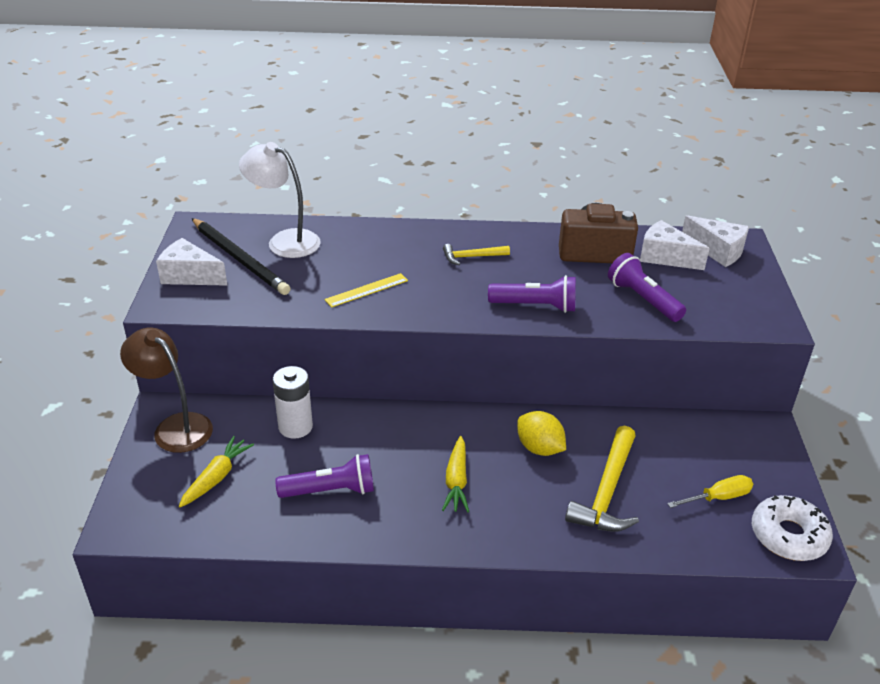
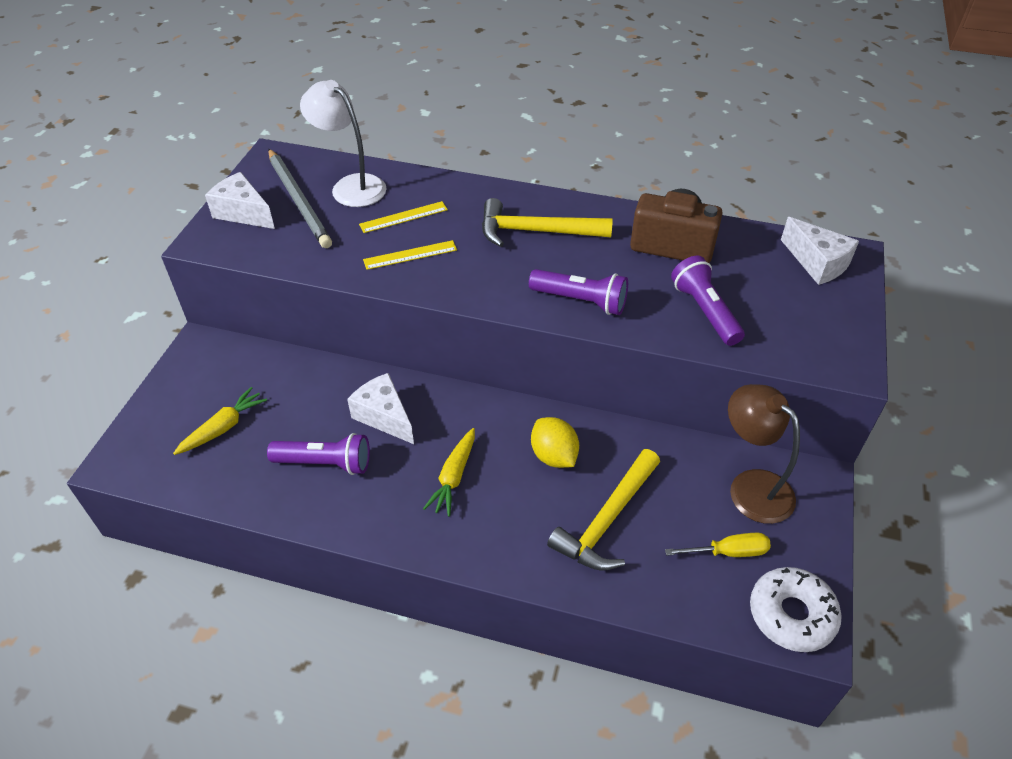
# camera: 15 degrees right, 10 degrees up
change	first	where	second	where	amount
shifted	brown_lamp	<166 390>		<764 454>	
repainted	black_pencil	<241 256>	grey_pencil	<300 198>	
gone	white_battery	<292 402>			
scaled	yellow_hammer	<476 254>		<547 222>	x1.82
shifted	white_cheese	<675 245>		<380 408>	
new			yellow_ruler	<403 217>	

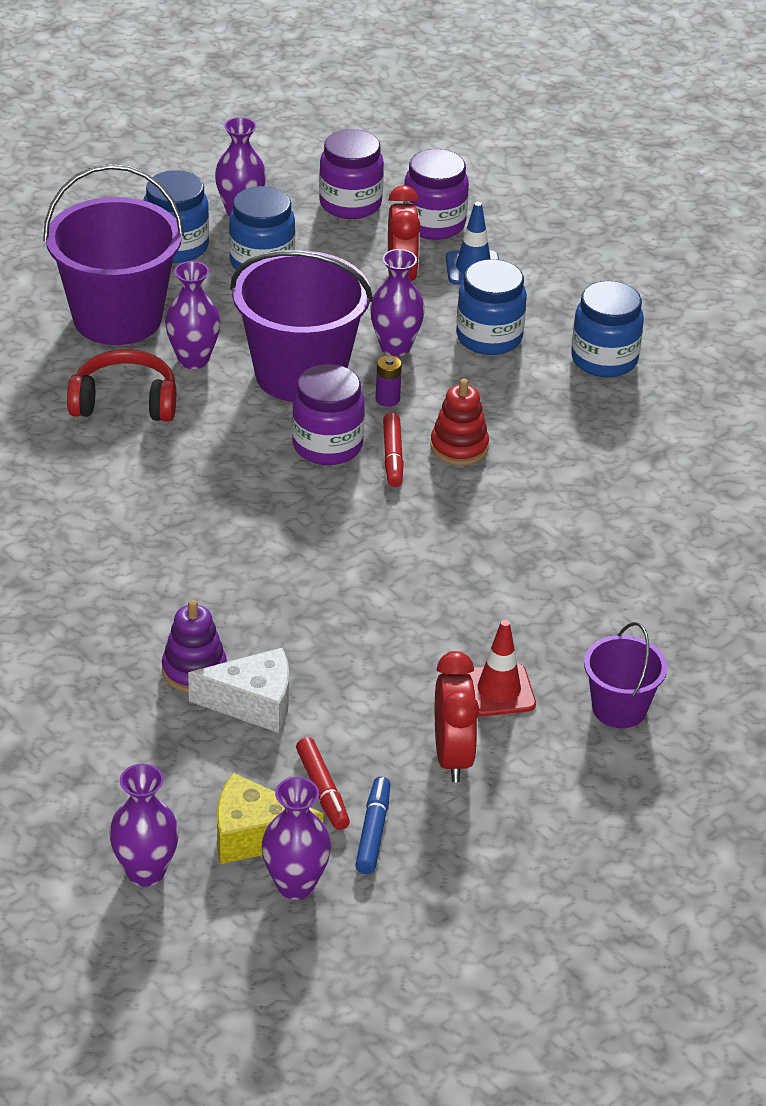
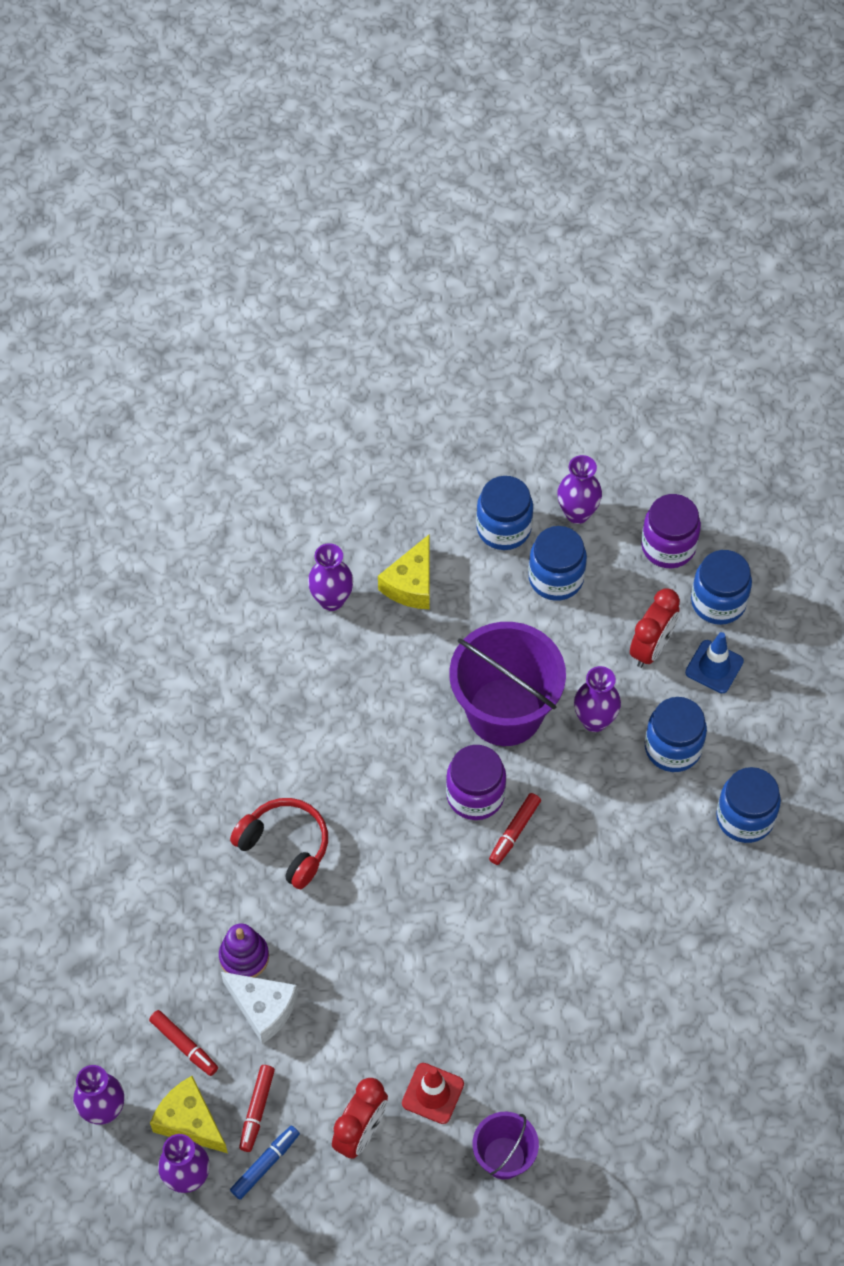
# camera: 35 degrees right, 20 degrees up
change	first	where	second	where	amount
swapped	purple_bucket	<113 254>	yellow_cheese	<404 572>	
shifted	red_headphones	<121 385>		<279 843>	
shifted	purple_vase	<193 315>		<330 577>	
gone	purple_battery	<389 381>			
repainted	purple_jar	<436 194>	blue_jar	<721 587>	
gone	red_stacking_toy	<459 421>			
new			red_marker	<183 1043>	

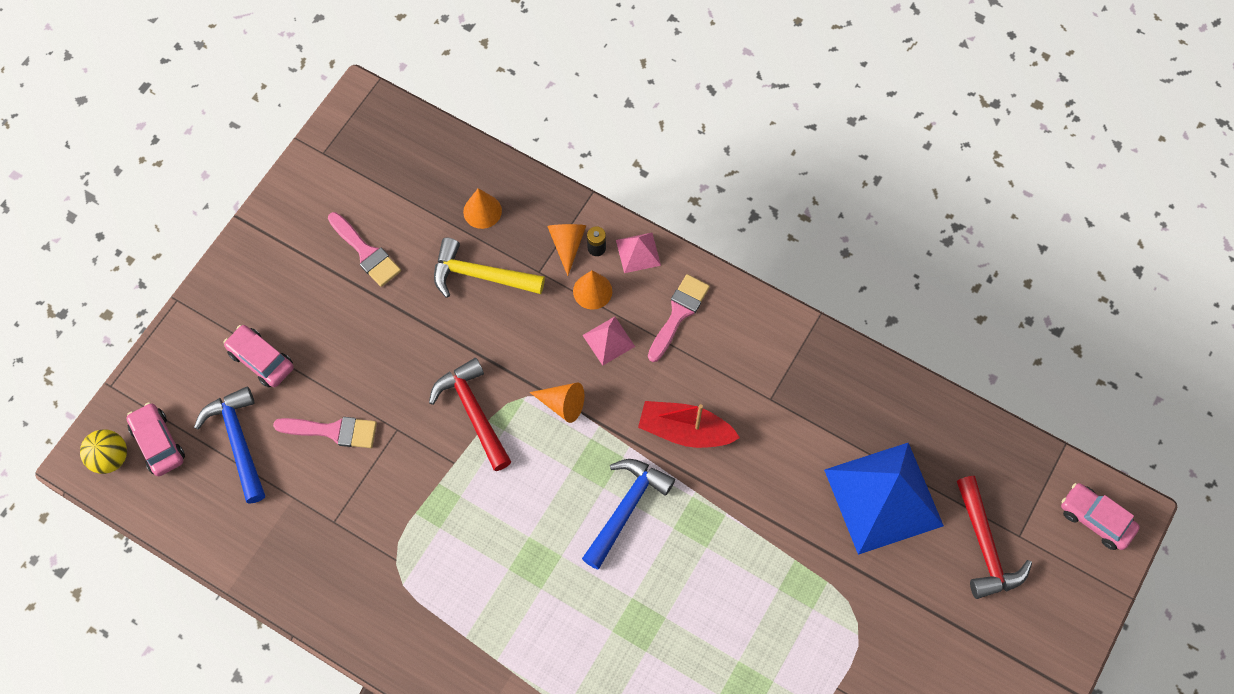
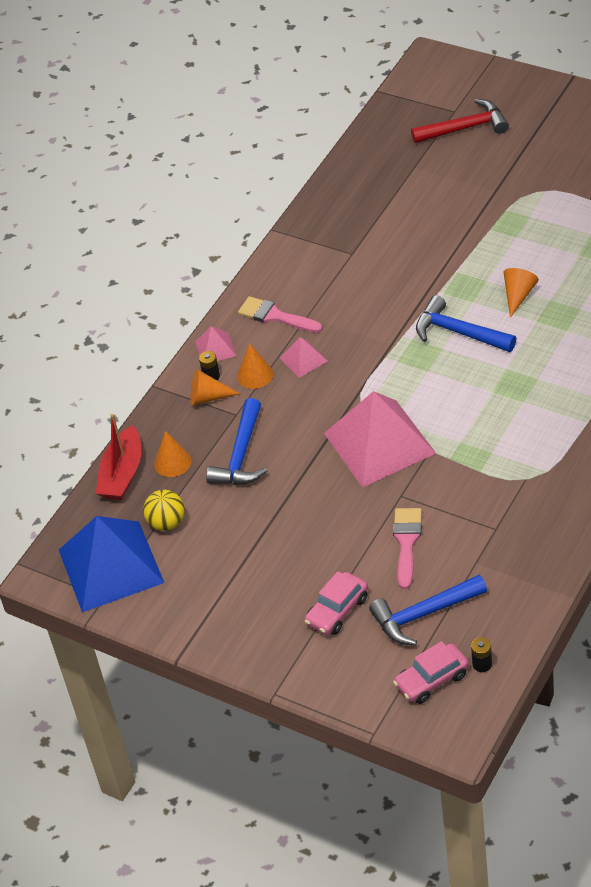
# camera: 85 degrees left, 20 degrees down
change	first	where	second	where	amount
shifted	yellow_ball	<103 451>		<163 510>	
gone	pink_brush	<364 249>			
swapped	red_hammer	<470 414>	pink_pyramid	<380 439>	
repainted	yellow_hammer	<489 268>	blue_hammer	<236 441>	
shifted	orange_cone	<556 403>		<521 293>	
shifted	red_boat	<689 424>		<118 457>	
shifted	blue_pyramid	<884 499>		<111 564>	
gone	pink_car	<1100 516>			
new			black_battery	<481 654>	

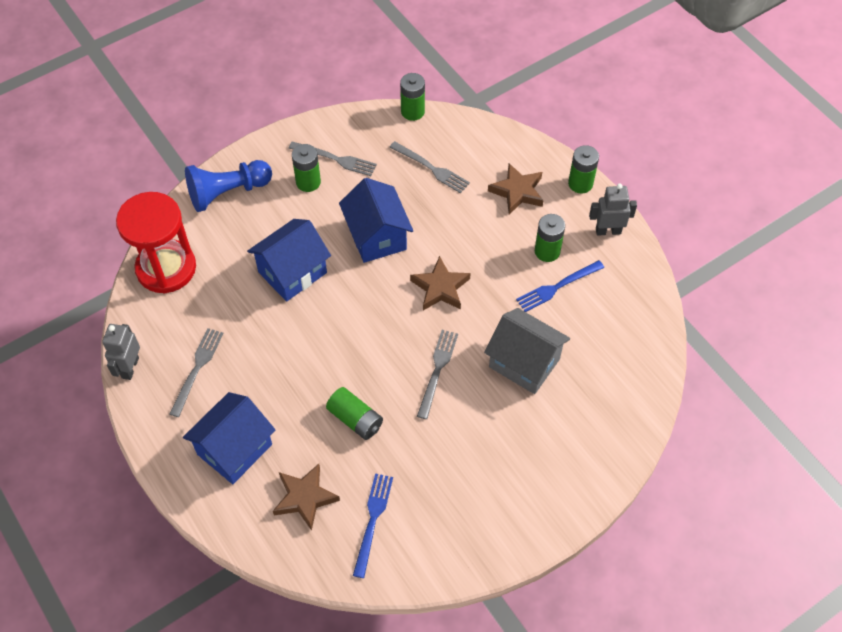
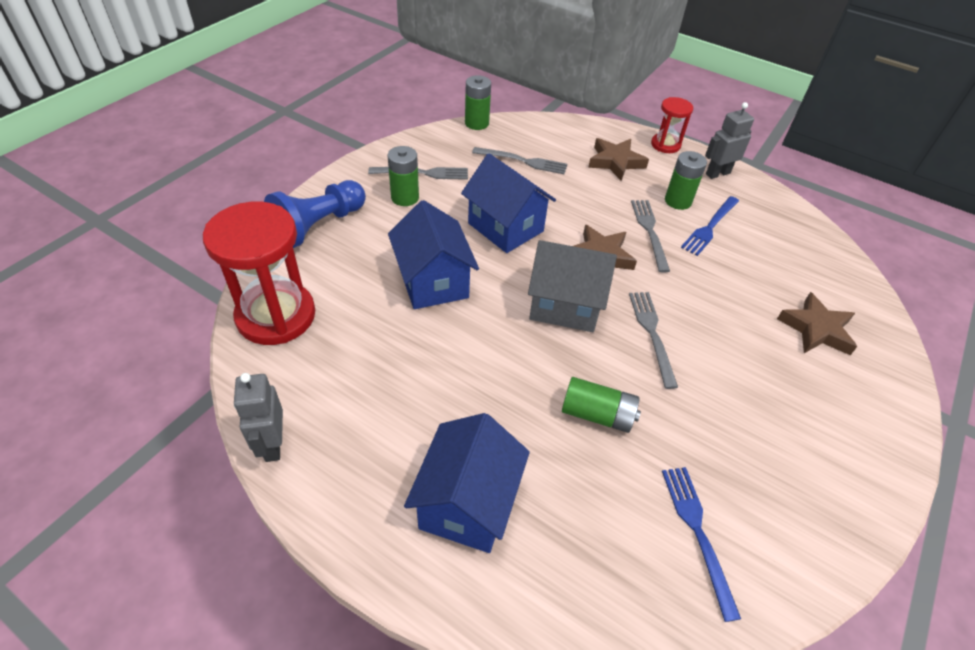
# camera: 25 degrees left, 10 degrees down
change	first	where	second	where	amount
shifted	grey_fork	<196 372>		<650 236>	
rotated	blue_house	<289 260>		<433 254>	45 degrees counterclockwise
shifted	brown_star	<306 497>		<817 323>	
shifted	grey_house	<527 351>		<572 286>	
swapped	green_battery	<583 169>	red_hourglass	<672 125>	

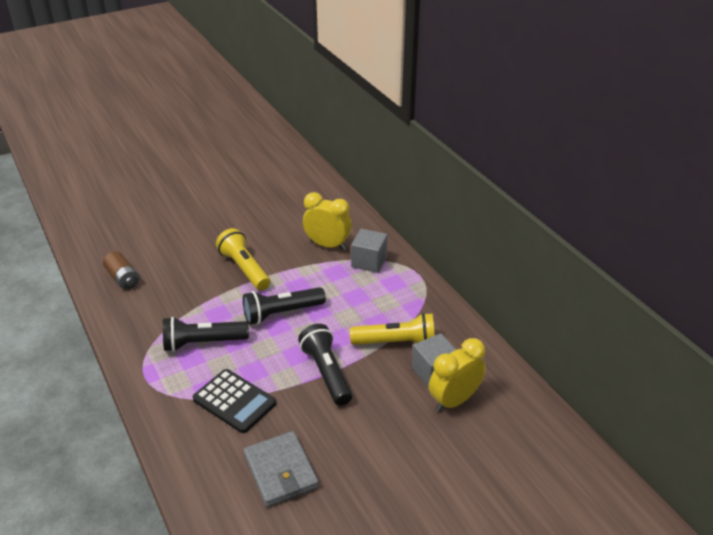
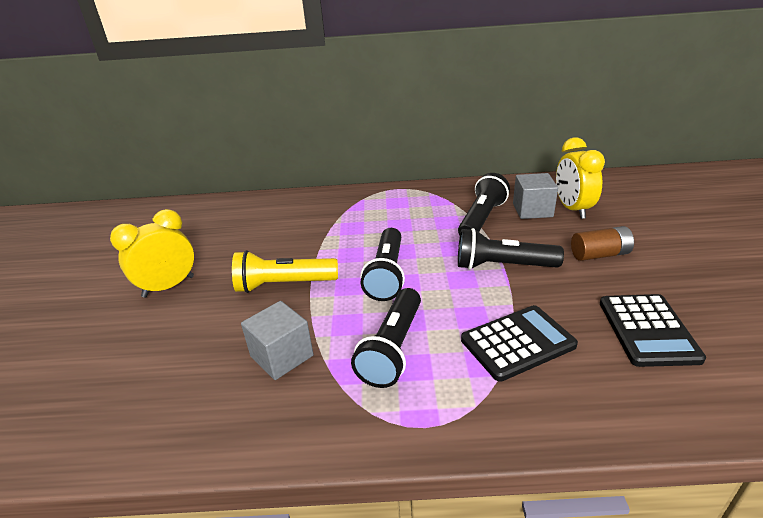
# camera: 60 degrees left, 5 degrees down
change	first	where	second	where	amount
shifted	brown_battery	<121 270>		<602 243>	
swapped	grey_wallet	<281 469>	black_calculator	<653 330>	
shifted	yellow_clock	<327 221>		<152 253>	
repainted	yellow_flashlight	<392 329>	black_flashlight	<484 204>	
shifted	grey_cube	<369 251>		<277 340>	

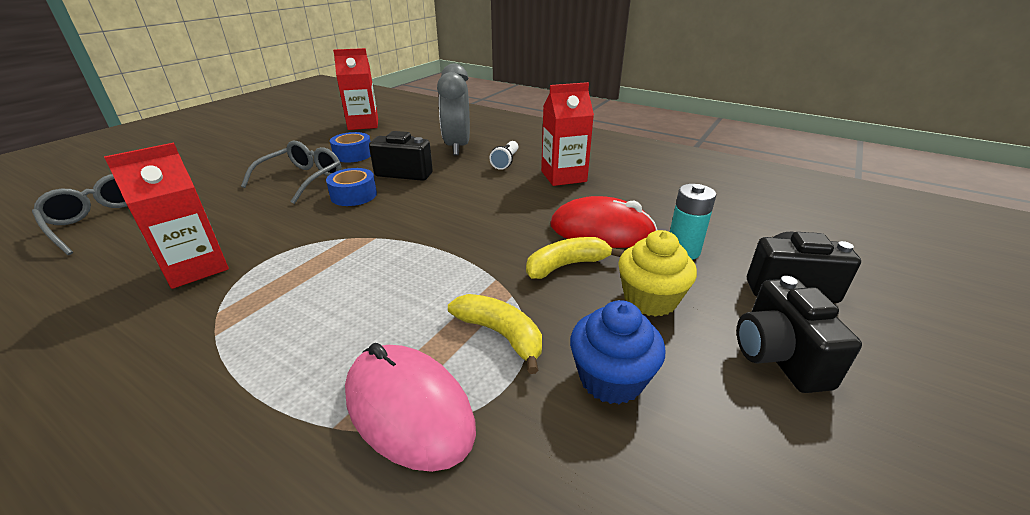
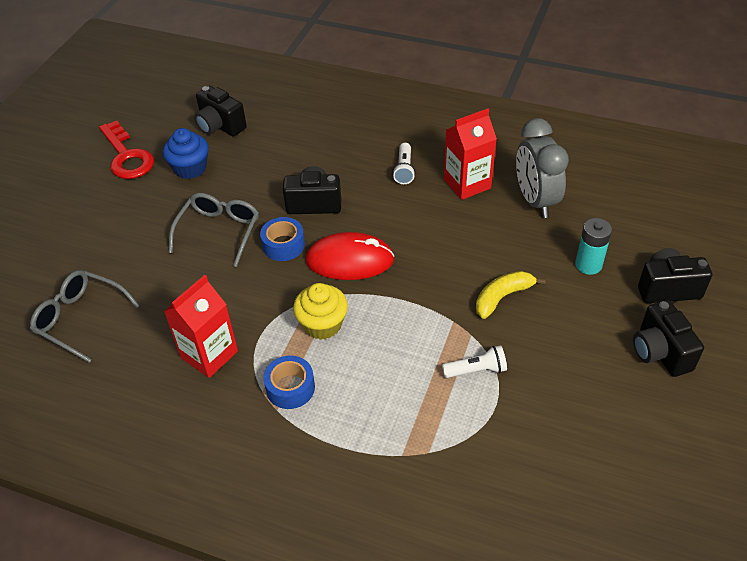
# camera: 10 degrees left, 15 degrees up
change	first	where	second	where	amount
shifted	blue_tape	<350 147>		<289 382>	
swapped	red_carton	<355 89>	black_camera	<220 111>	
gone	pink_mouse	<410 407>			
shifted	grey_clock	<453 109>		<542 168>	
swapped	yellow_banana	<495 334>	white_flashlight	<474 361>	
shifted	red_mouse	<603 222>		<350 256>	
shifted	blue_cupcake	<618 352>		<186 153>	
shifted	yellow_cupcake	<657 273>		<320 311>	
new			red_key	<126 150>	

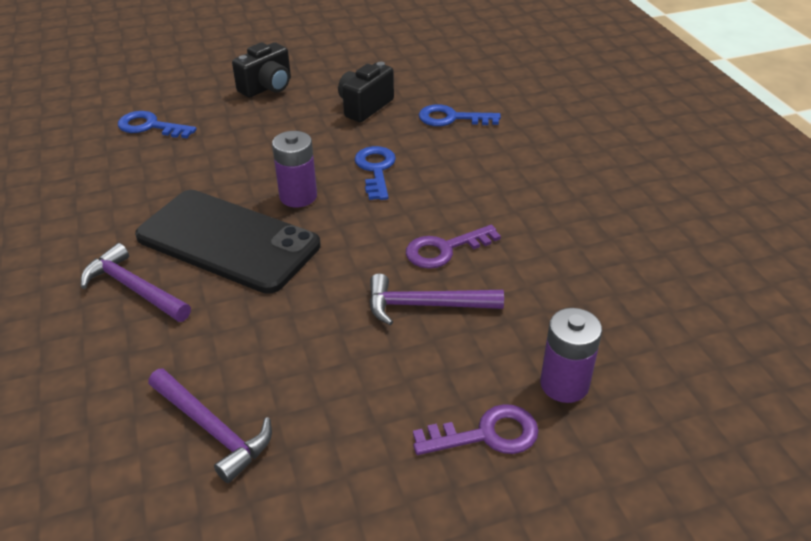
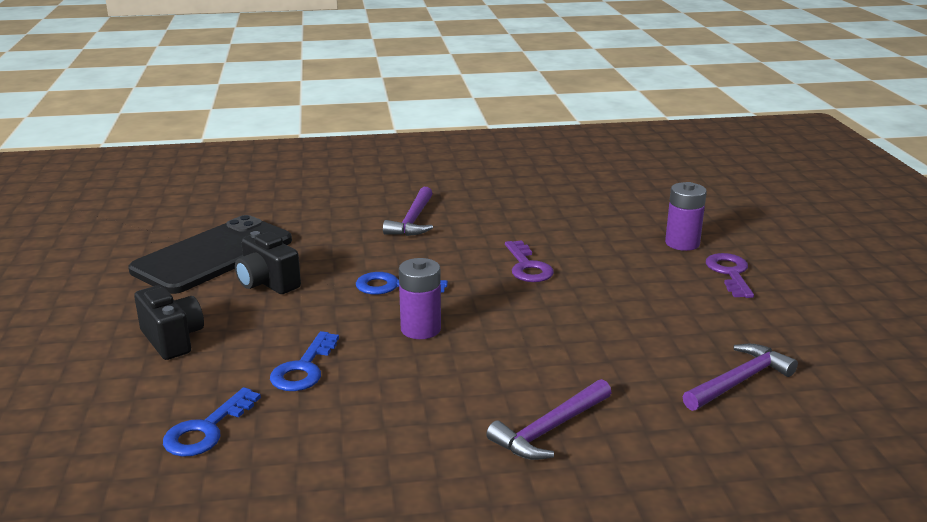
# camera: 80 degrees left, 15 degrees down
change	first	where	second	where	amount
shifted	black_phone	<228 242>		<210 254>	
shifted	purple_hammer	<436 299>		<408 211>	
shifted	blue_key	<460 115>		<304 361>	

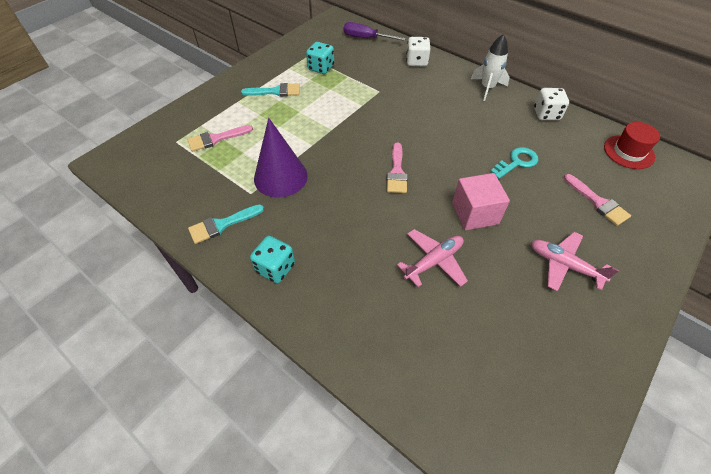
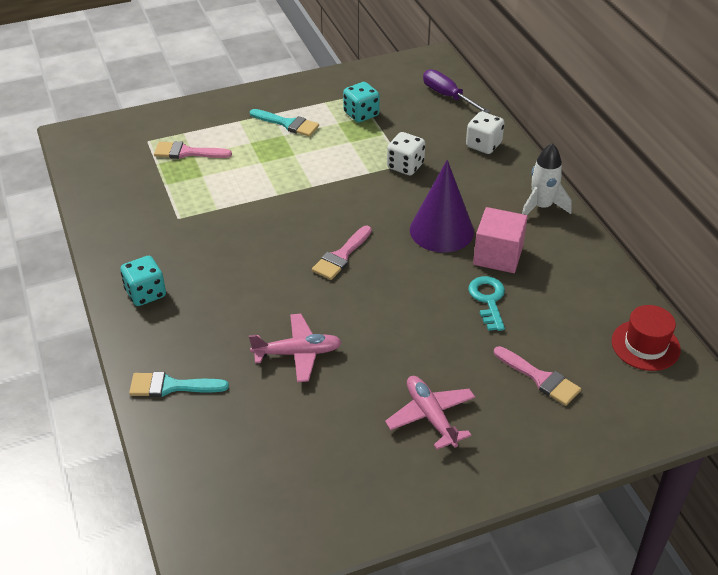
# camera: 30 degrees right, 10 degrees down
change	first	where	second	where	amount
shifted	turquoise_brush	<226 224>		<179 384>	
shifted	purple_cone	<281 158>		<442 206>	
shifted	pink_cube	<481 201>		<500 240>	
rotated	turquoise_key	<514 163>		<486 303>	90 degrees counterclockwise
shifted	white_dice	<551 104>		<406 153>	
rotated	pink_brush	<597 200>		<537 376>	45 degrees counterclockwise

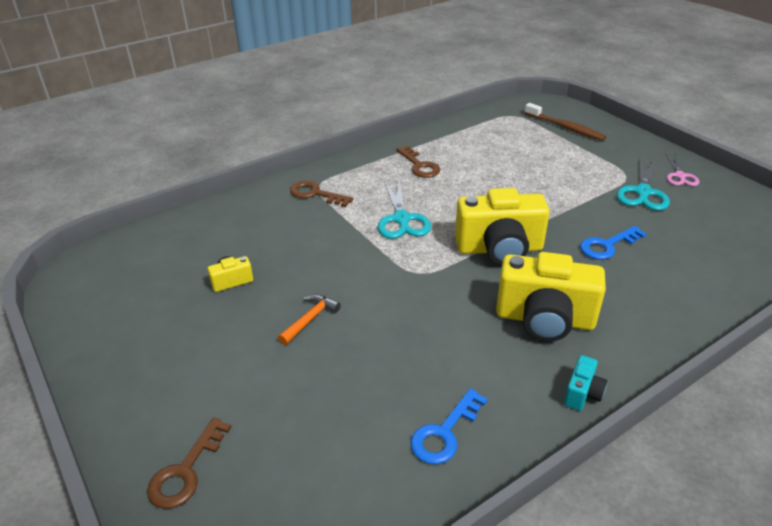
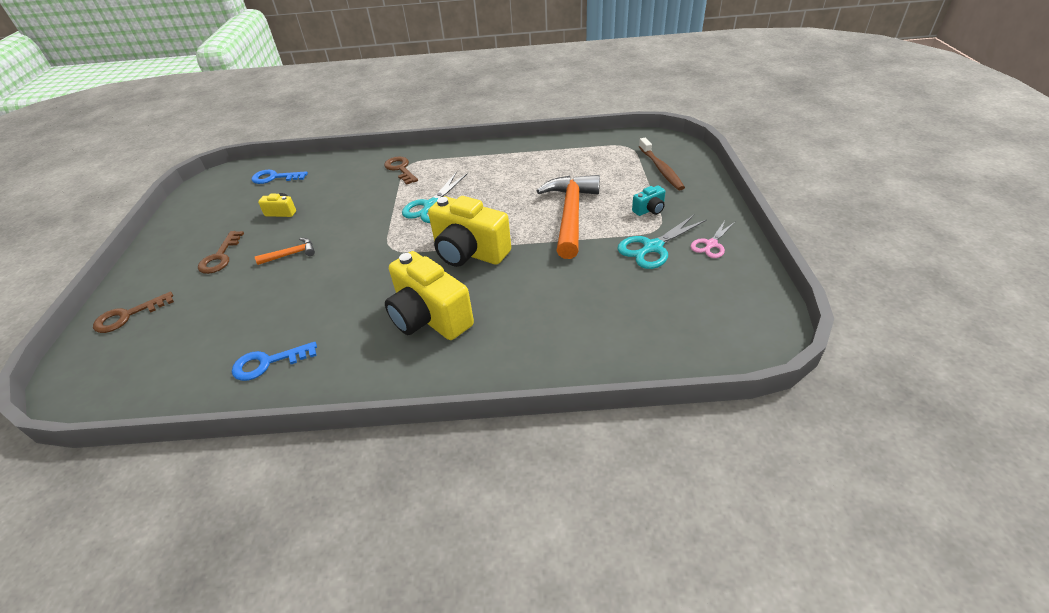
# camera: 35 degrees right, 5 degrees up
change	first	where	second	where	amount
shifted	brown_key	<418 162>		<221 252>	
shifted	turquoise_camera	<585 383>		<649 200>	
shifted	blue_key	<613 243>		<279 177>	
new			orange_hammer	<568 217>	

